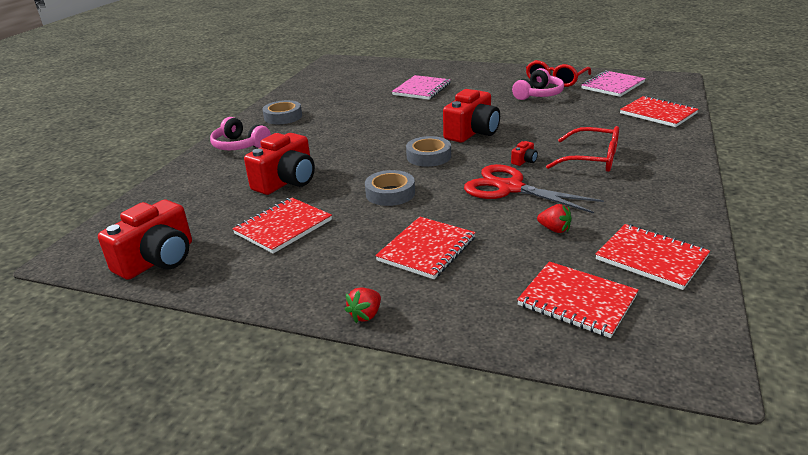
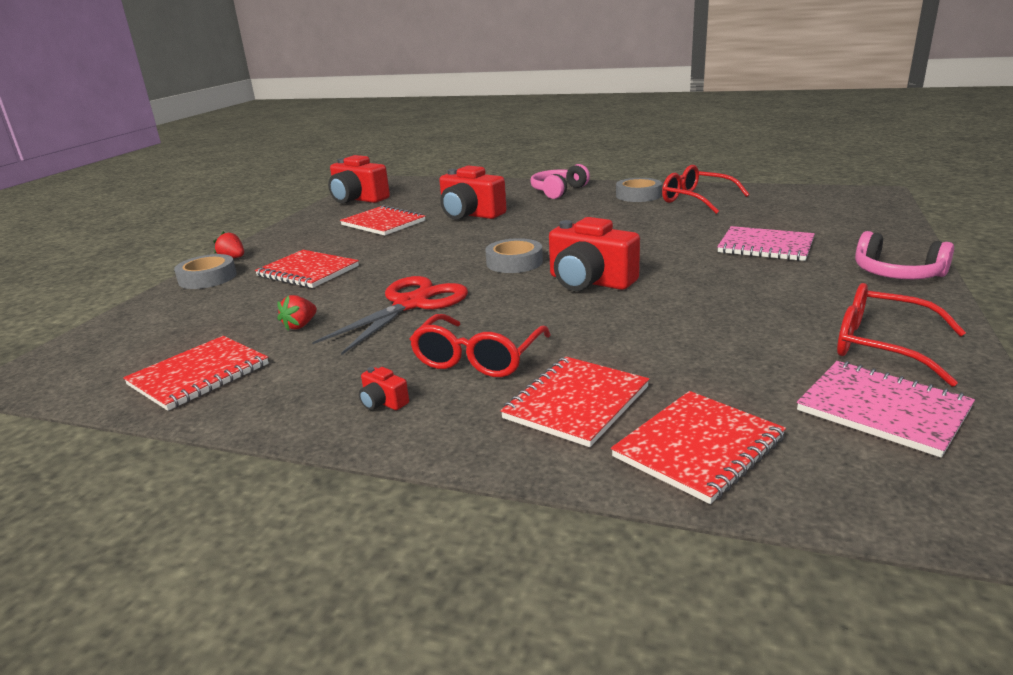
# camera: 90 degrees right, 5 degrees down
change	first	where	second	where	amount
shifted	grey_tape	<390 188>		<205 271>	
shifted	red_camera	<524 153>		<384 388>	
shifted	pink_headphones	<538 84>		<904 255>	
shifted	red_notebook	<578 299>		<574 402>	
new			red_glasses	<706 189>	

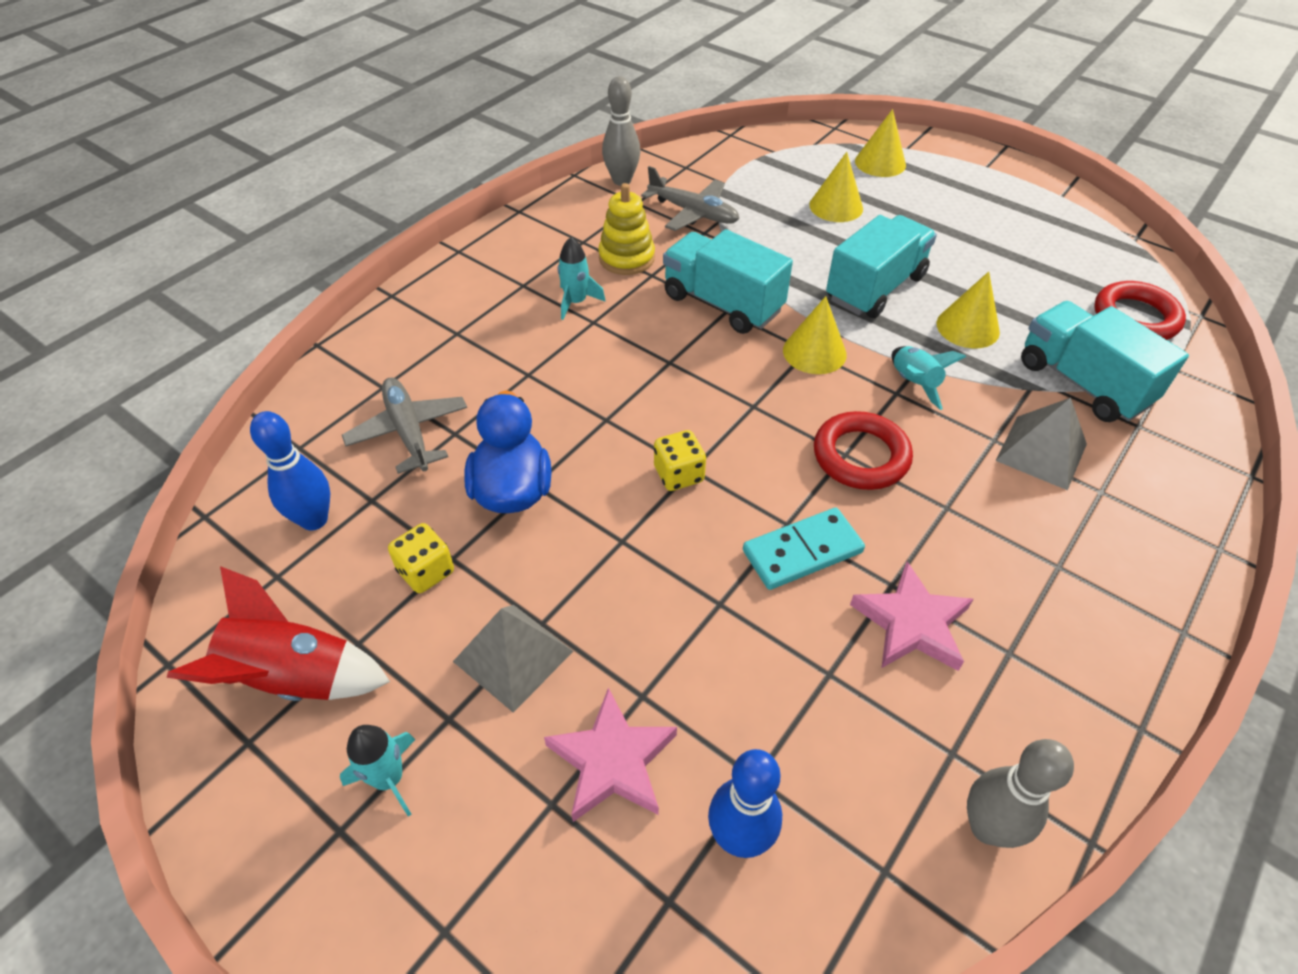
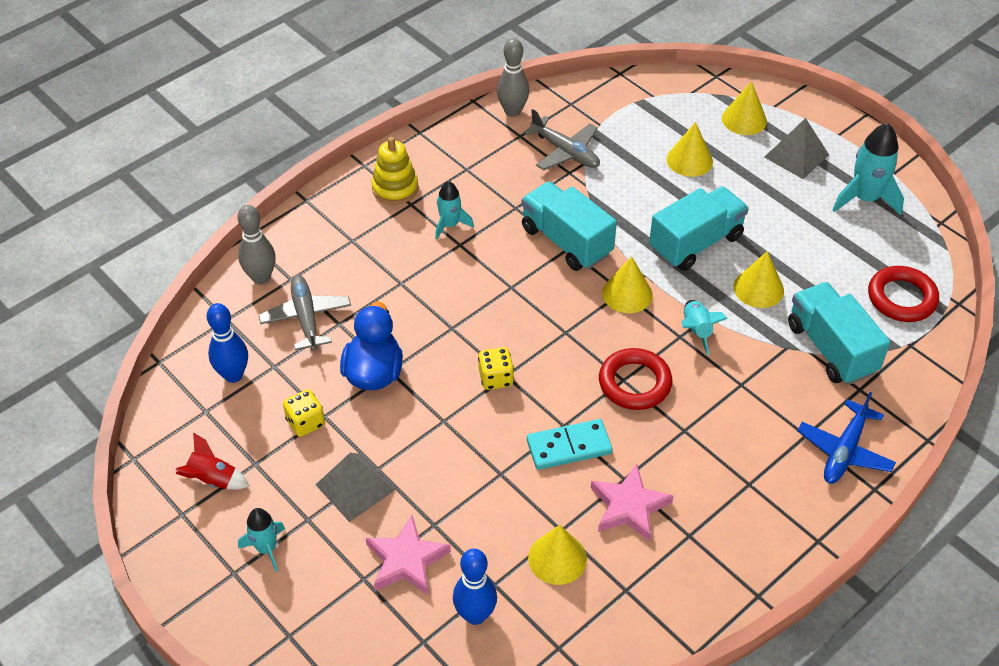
# camera: 10 degrees right, 0 degrees up
change	first	where	second	where	amount
scaled	red_rocket	<278 633>		<212 461>	x0.60
shifted	yellow_stacking_toy	<626 229>		<394 171>	
shifted	grey_bowling_pin	<1020 793>		<256 244>	
shifted	grey_pyramid	<1041 444>		<796 148>	
new			yellow_cone	<557 555>	
new			blue_plane	<846 438>	
new			turquoise_rocket	<868 169>	

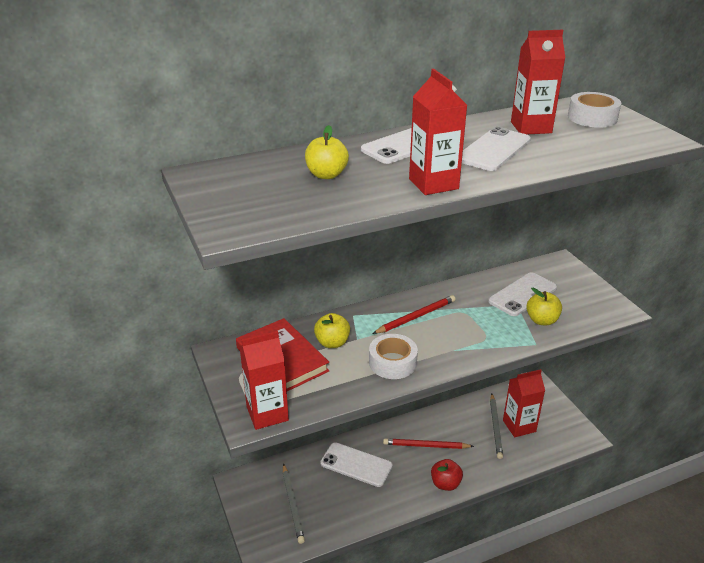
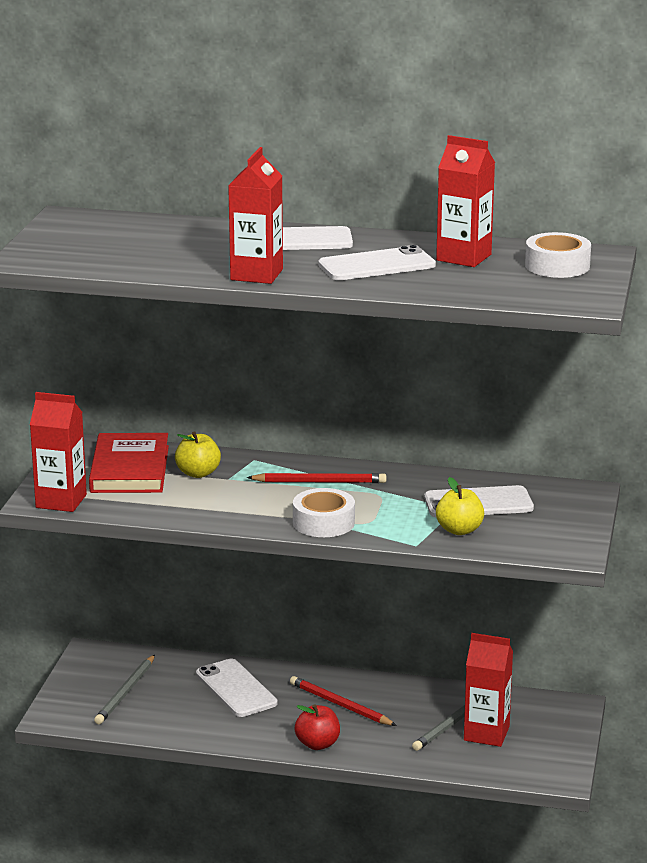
# camera: 35 degrees right, 10 degrees down
change	first	where	second	where	amount
gone	yellow_apple	<327 152>			
shifted	white_tape	<393 356>		<324 512>	

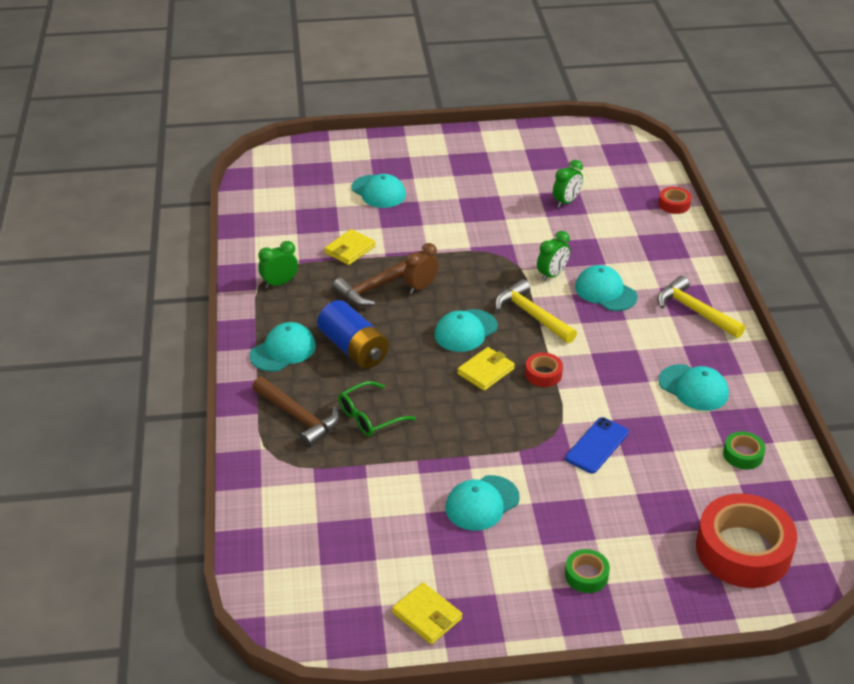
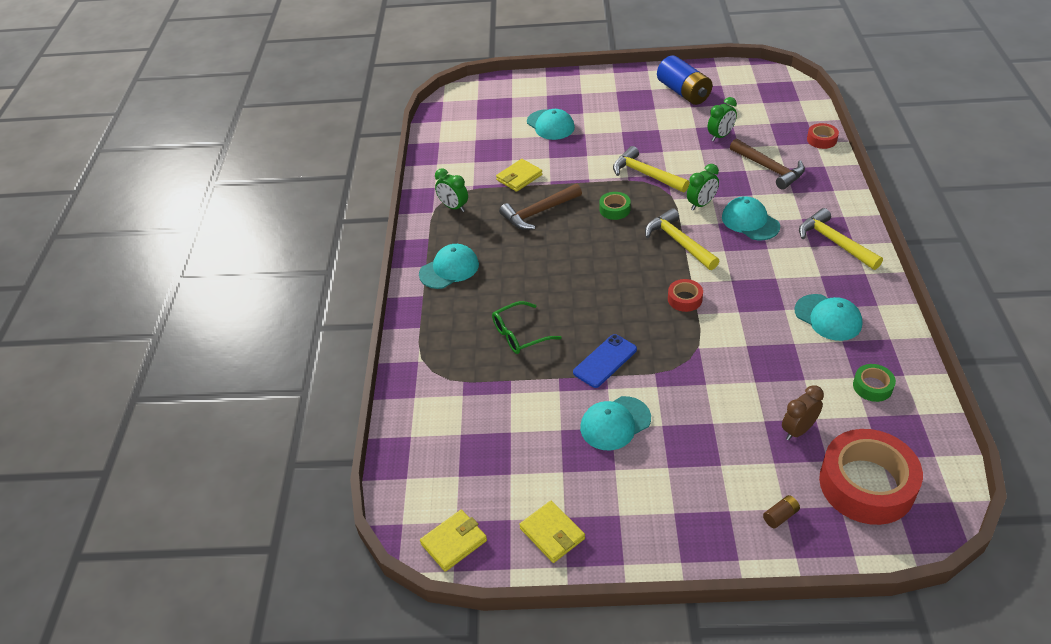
# camera: 10 degrees right, 5 degrees up
change	first	where	second	where	amount
shifted	brown_hammer	<296 412>		<767 164>	
rotated	green_clock	<278 264>		<451 190>	120 degrees counterclockwise
shifted	blue_battery	<353 334>		<684 80>	
shifted	brown_clock	<421 268>		<803 412>	
gone	turquoise_cap	<466 330>			
shifted	yellow_wallet	<486 369>		<453 541>	
shifted	blue_phone	<597 445>		<605 361>	
shifted	green_tape	<587 571>		<615 206>	
new			yellow_hammer	<651 169>	
new			brown_battery	<781 511>	

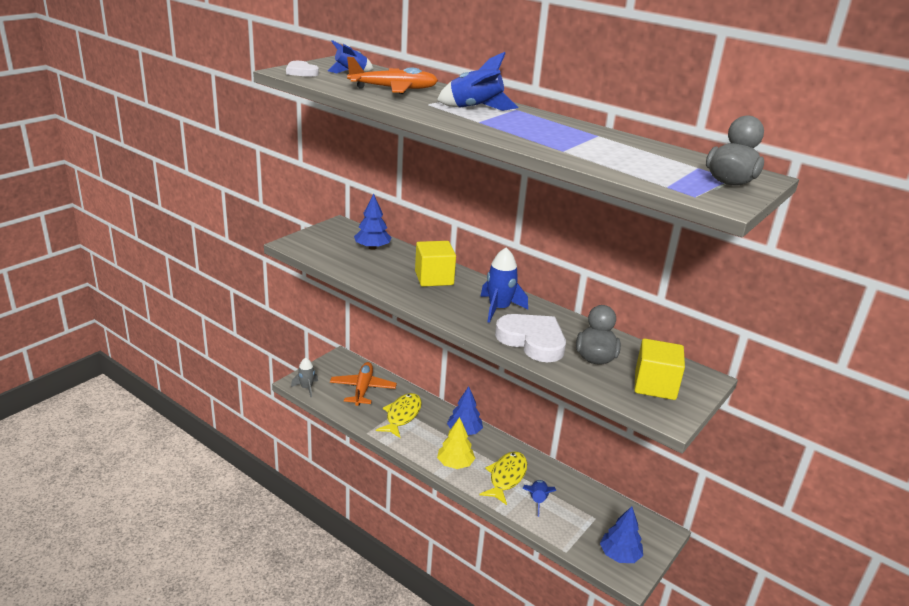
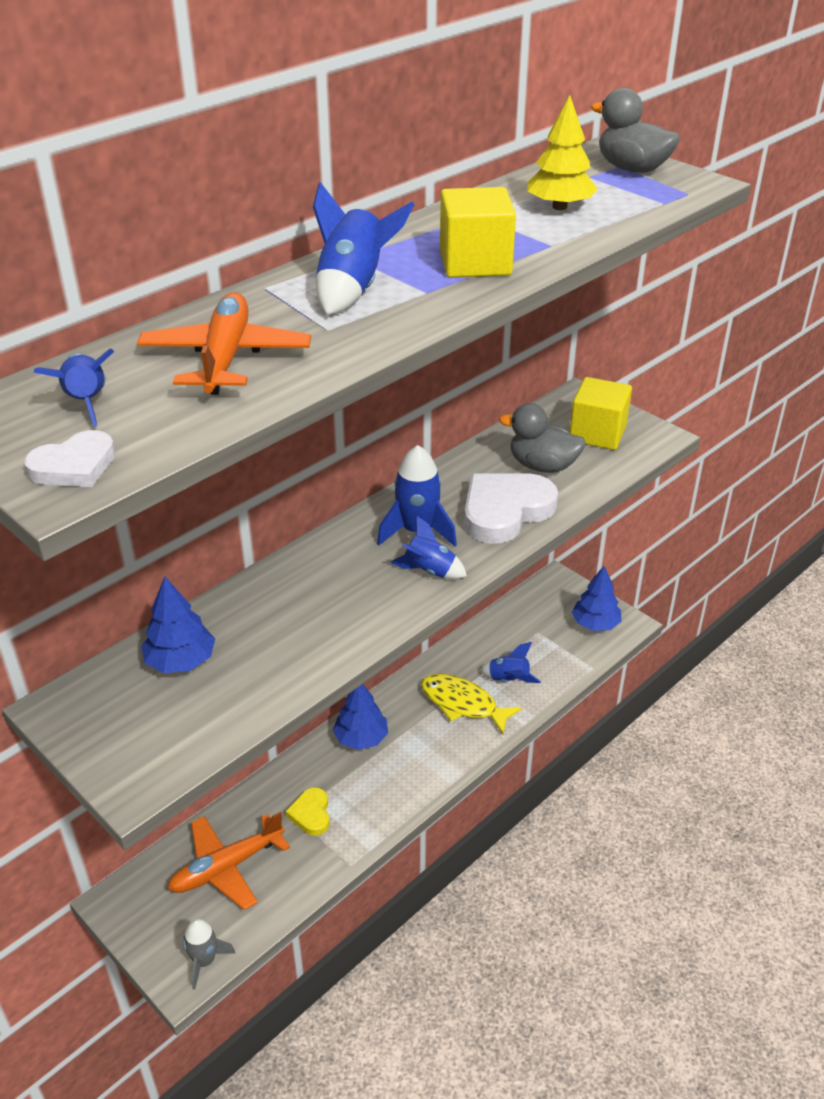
# camera: 80 degrees left, 10 degrees up
change	first	where	second	where	amount
rotated	orange_plane	<363 384>		<229 861>	45 degrees counterclockwise
swapped	yellow_fish	<399 415>	yellow_heart	<308 811>	
shifted	yellow_cube	<435 264>		<478 232>	
shifted	yellow_tree	<456 443>		<562 152>	
new			blue_rocket	<428 547>	

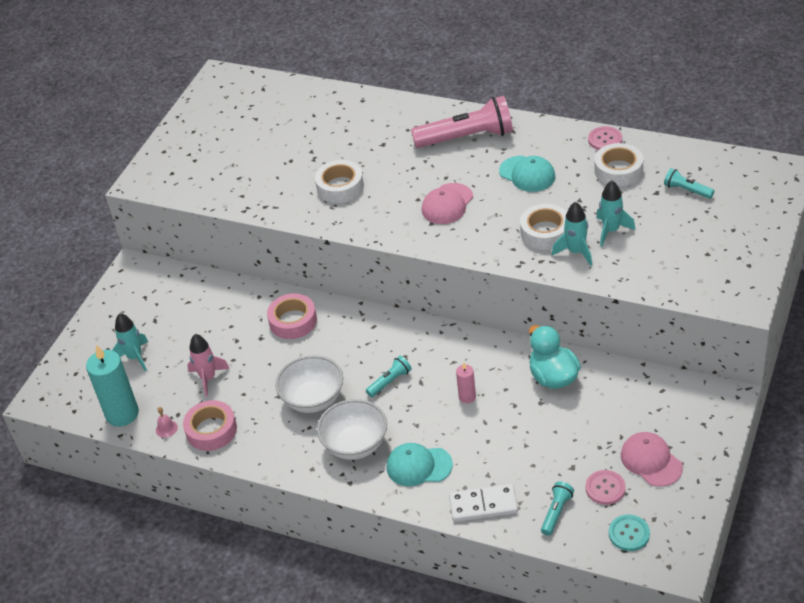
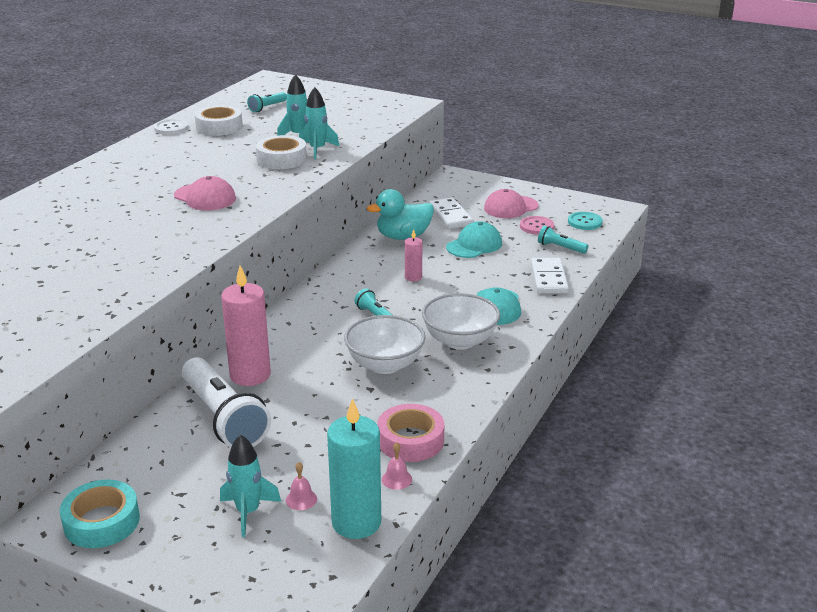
# camera: 90 degrees left, 15 degrees down
change	first	where	second	where	amount
gone	pink_rocket	<208 365>			
swapped	pink_tape	<292 316>	pink_candle	<246 325>	
gone	white_tape	<339 181>			
gone	pink_flashlight	<462 122>			
shifted	turquoise_cap	<527 174>		<474 239>	
repainted	pink_button	<605 138>	white_button	<171 127>	
new			turquoise_tape	<100 514>	
new			white_flashlight	<226 402>	
new			pink_bell	<301 486>	
new			white_domino	<451 213>	

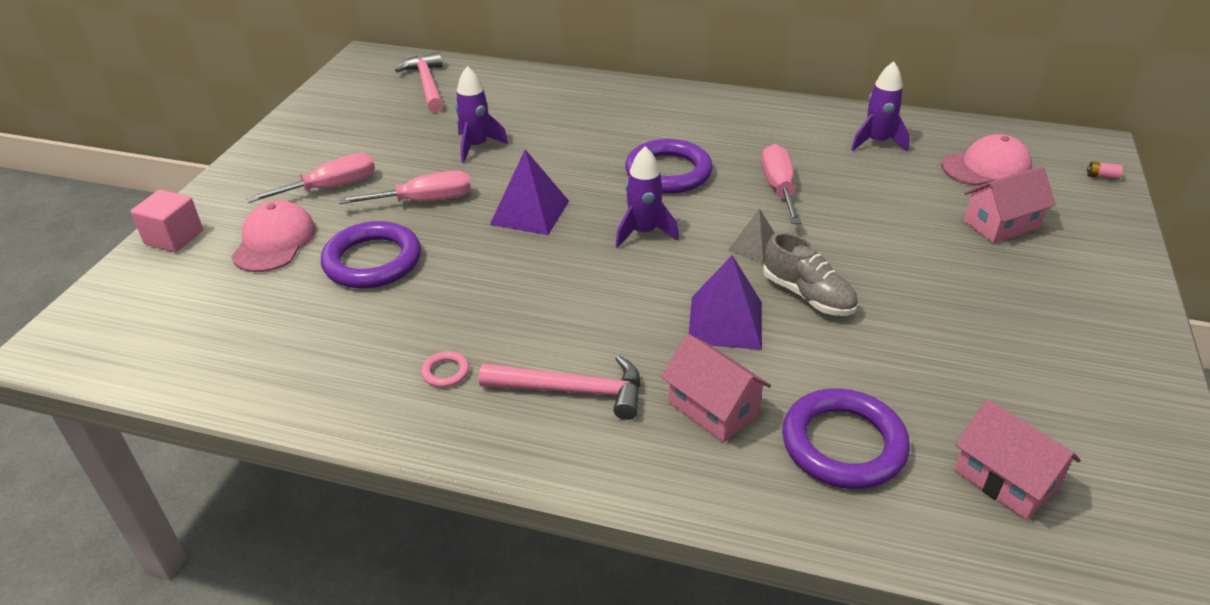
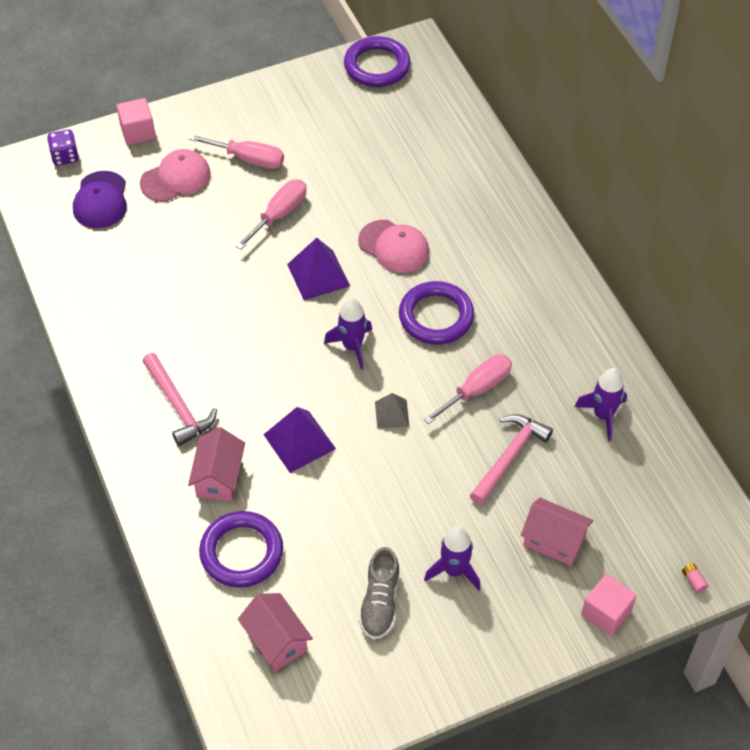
# camera: 50 degrees right, 15 degrees up
change	first	where	second	where	amount
shifted	purple_ring	<371 255>		<377 61>	
rotated	pink_screwdriver	<404 187>		<271 214>	90 degrees counterclockwise
shifted	pink_hammer	<419 82>		<511 459>	
gone	pink_ring	<445 369>			
shifted	purple_rocket	<481 114>		<452 558>	
shifted	grey_shoe	<810 274>		<379 593>	
shifted	pink_cap	<986 160>		<393 246>	
rotated	pink_house	<1017 459>		<275 632>	45 degrees counterclockwise
new			purple_dice	<63 148>	
new			purple_cap	<100 199>	
new			pink_cube	<609 605>	

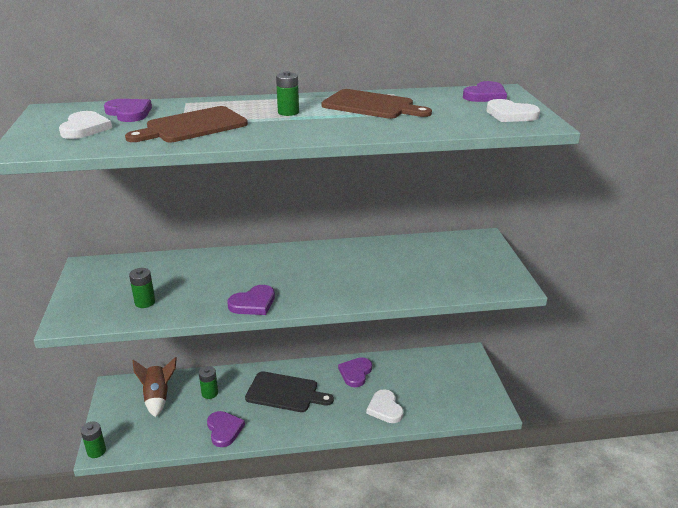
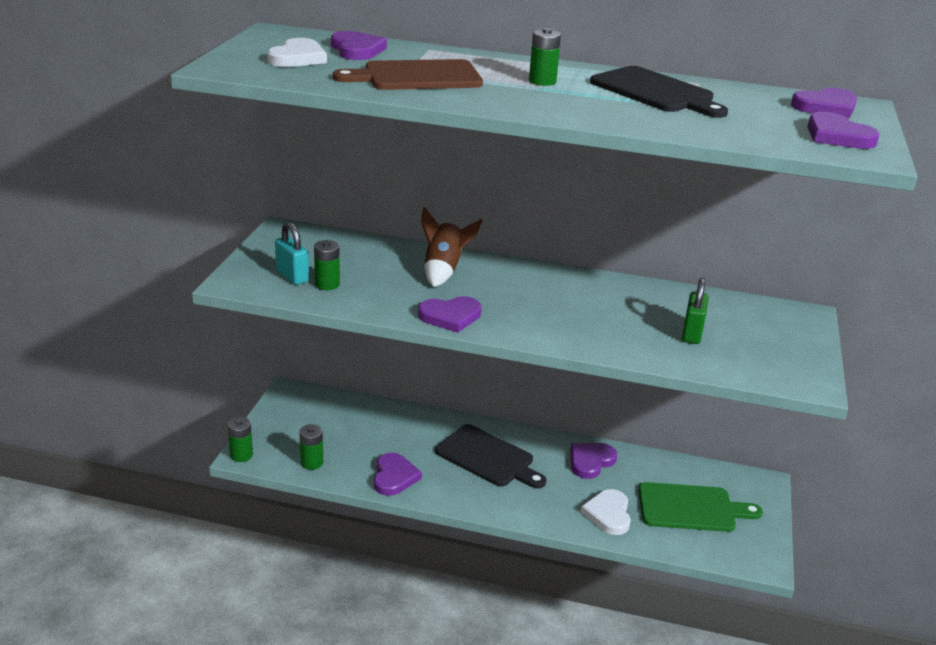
# camera: 20 degrees right, 0 degrees up
change	first	where	second	where	amount
shifted	brown_rocket	<155 387>		<452 246>	
shifted	green_battery	<208 382>		<311 447>	
repainted	brown_cutting_board	<377 104>	black_cutting_board	<659 92>	
repainted	white_heart	<513 110>	purple_heart	<843 130>	
new			turquoise_padlock	<292 253>	
new			green_cutting_board	<700 507>	
new			green_padlock	<695 311>	

